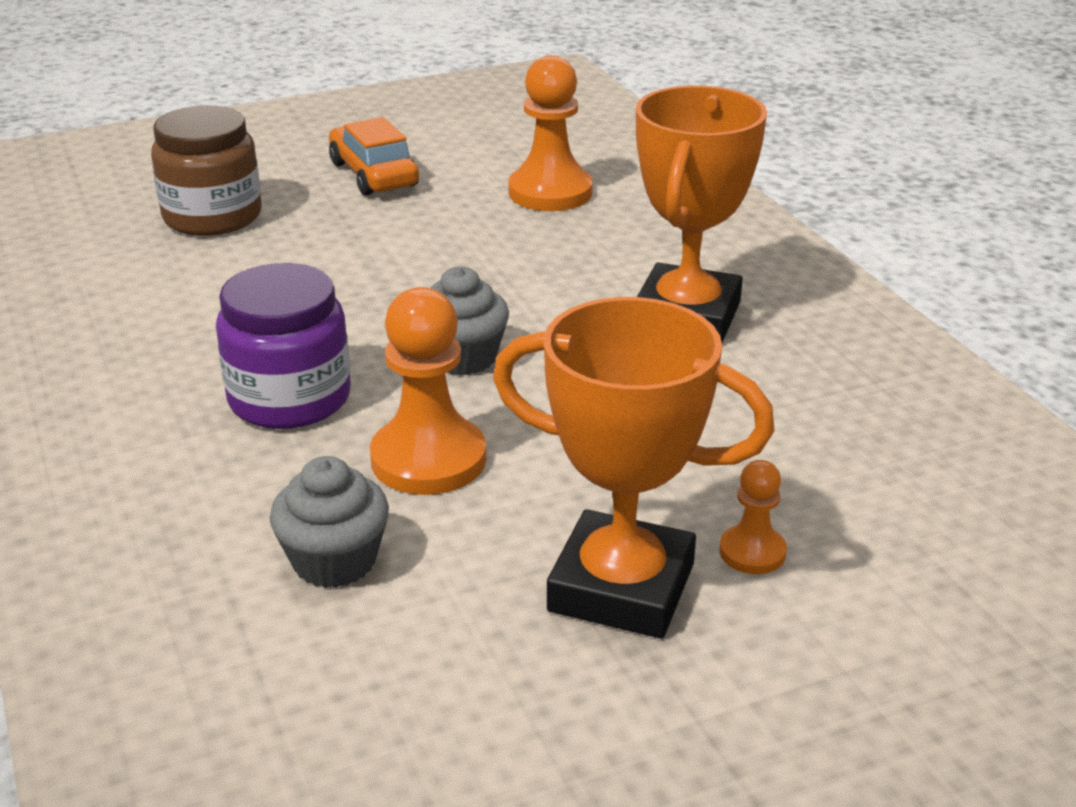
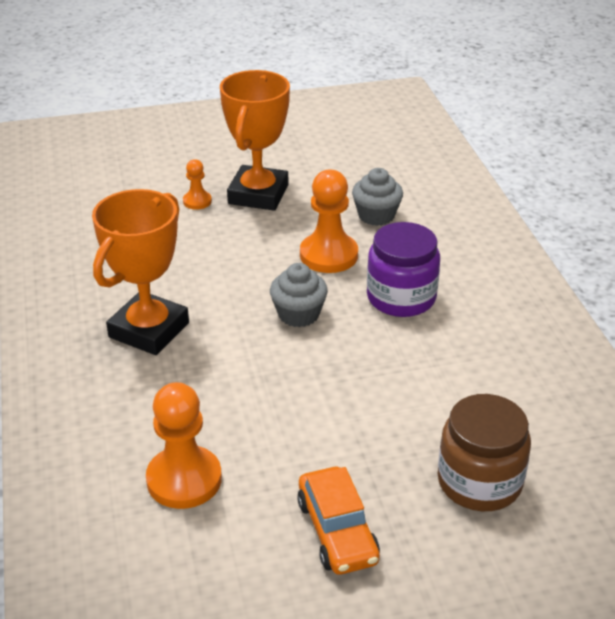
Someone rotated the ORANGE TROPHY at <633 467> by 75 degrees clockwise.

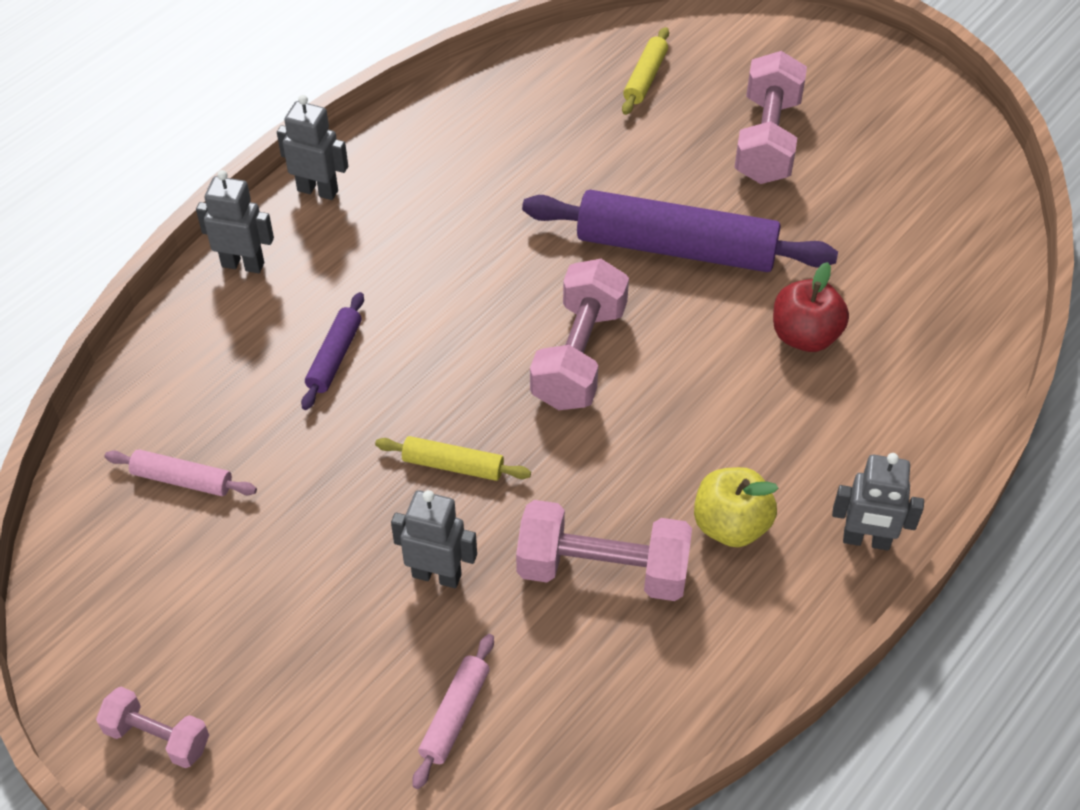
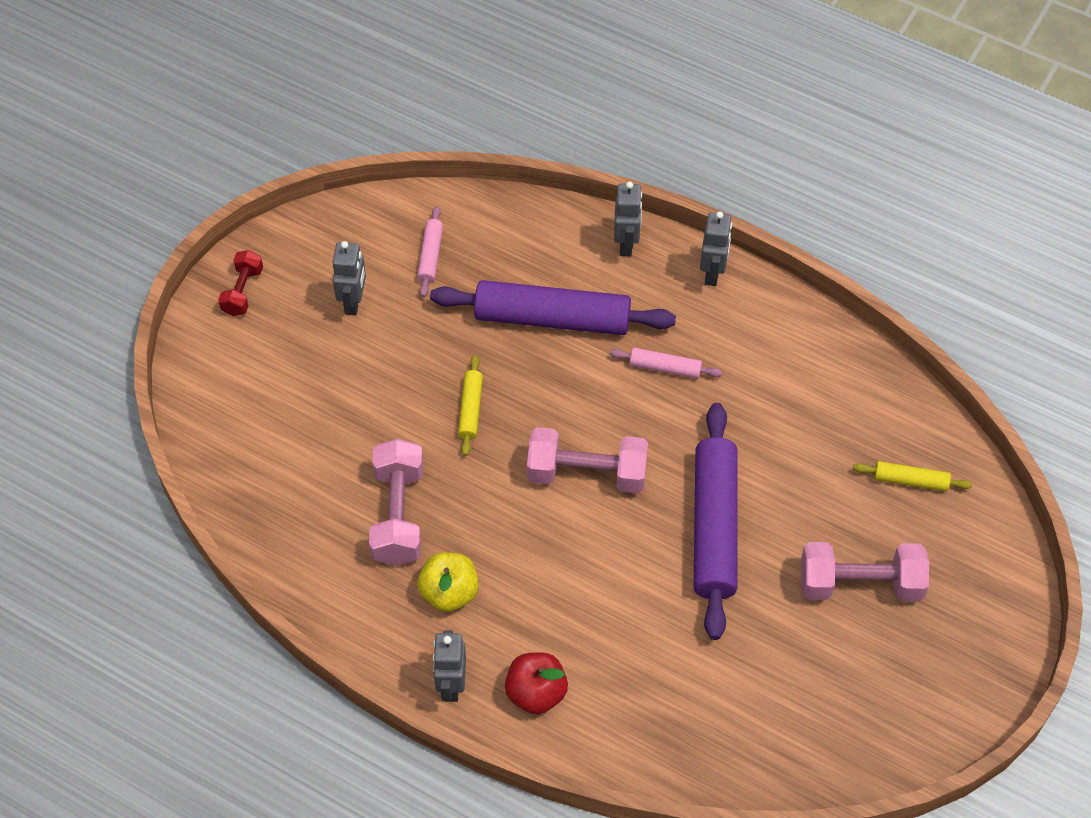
Someone carried the GREY ROBOT from <434 539> to <349 278>. Someone carried the PINK ROLLING PIN from <453 711> to <666 363>. Someone carried the RED APPLE from <811 307> to <536 683>. Someone repainted the PINK DUMBBELL at <152 727>, which became the RED DUMBBELL at <240 283>. Someone scaled the PURPLE ROLLING PIN at <332 351> by 2.19.

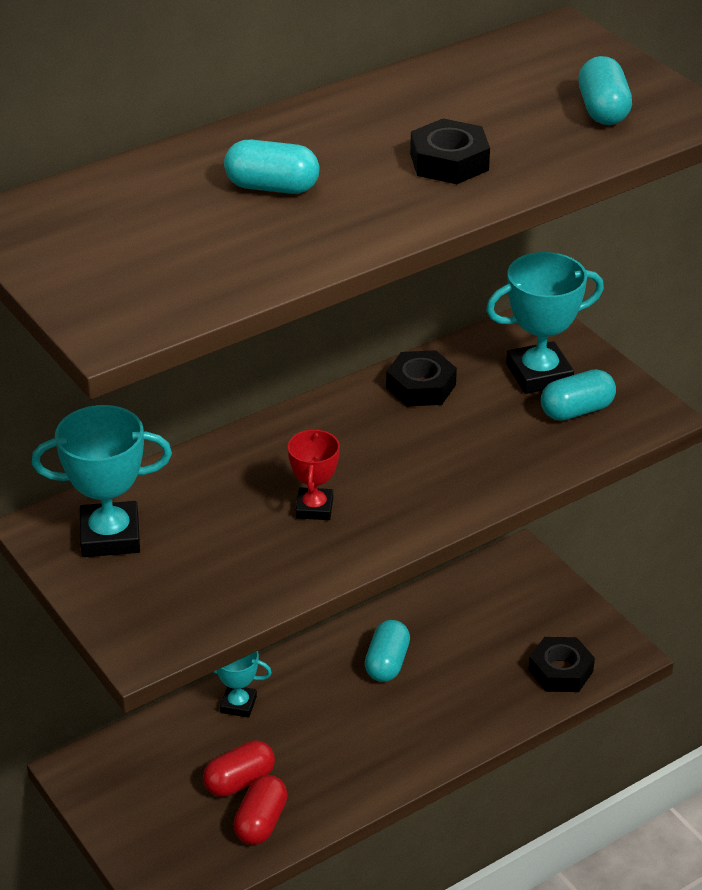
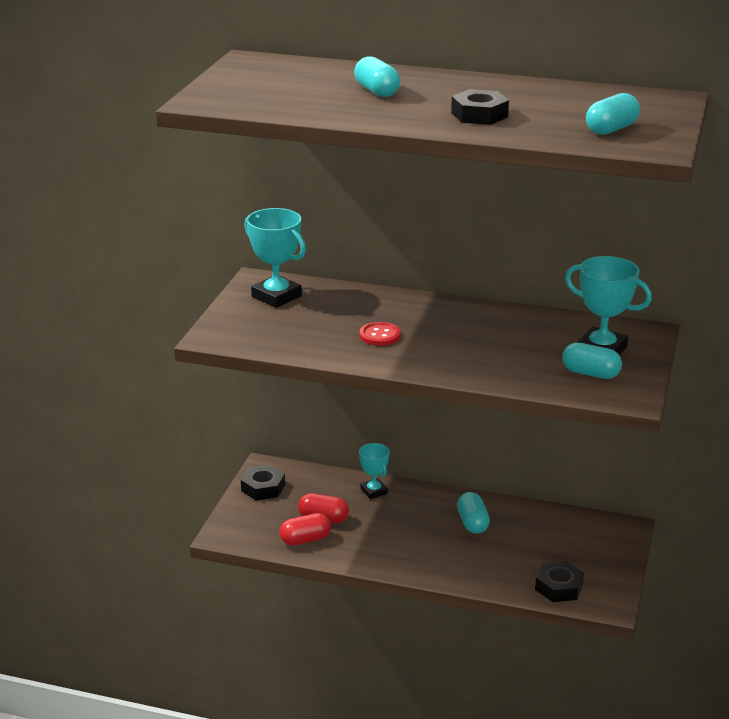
Someone carried the BLACK NUT from <421 378> to <263 482>. Someone swapped the RED TROPHY at <314 474> for the RED BUTTON at <380 334>. Someone rotated the TURQUOISE CAPSULE at <387 651> by 75 degrees counterclockwise.

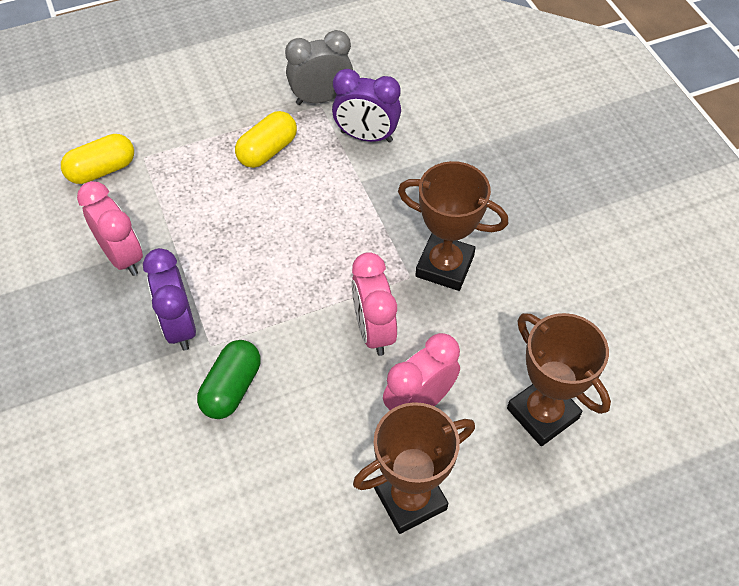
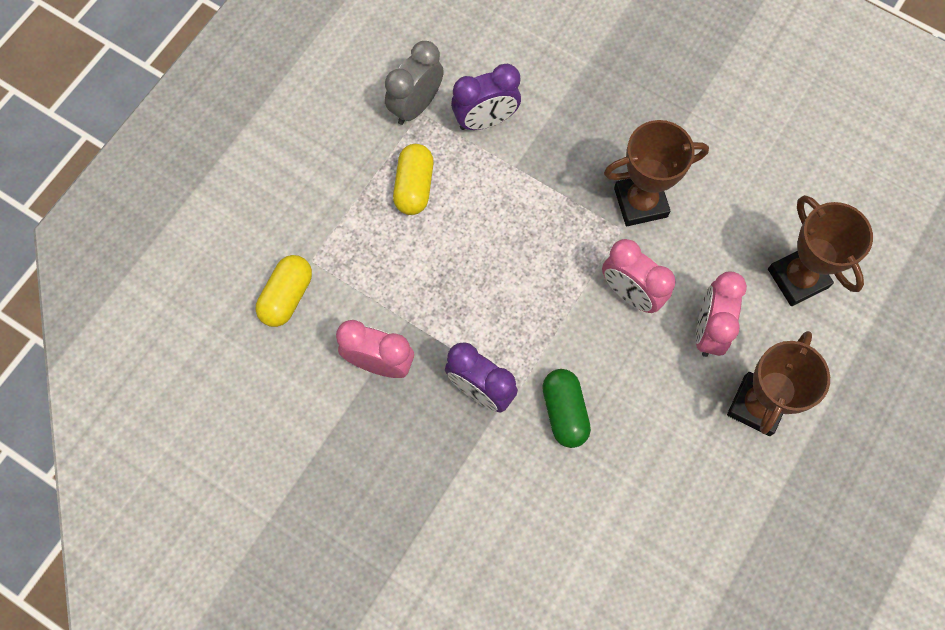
Someone rotated the BROWN TROPHY at <559 379> by 45 degrees clockwise.

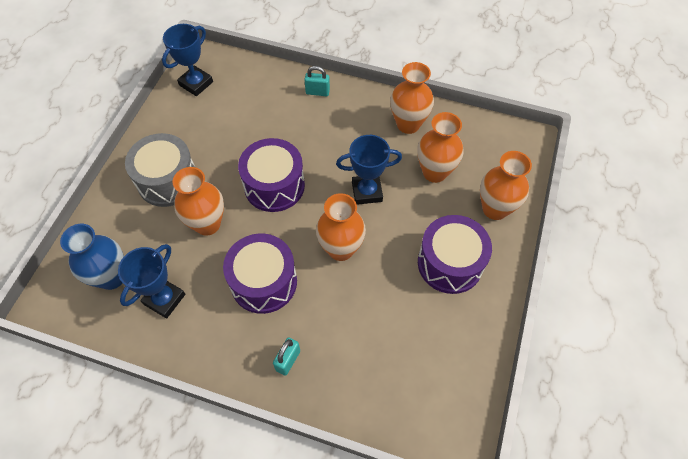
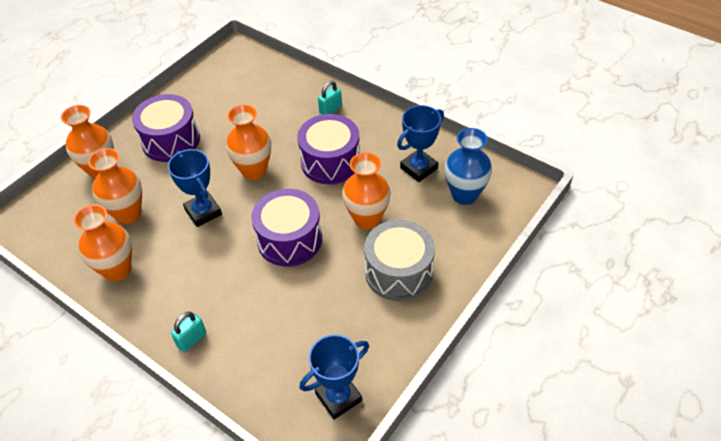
Someone rotated the TURQUOISE PADLOCK at <317 81> by 75 degrees counterclockwise. Someone rotated the BLUE TROPHY at <369 170> by 45 degrees clockwise.

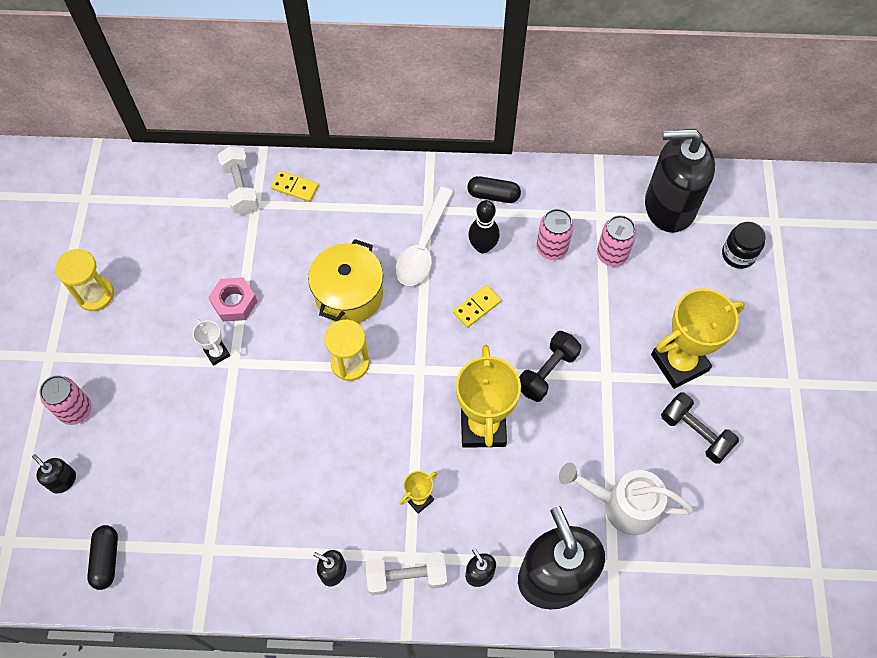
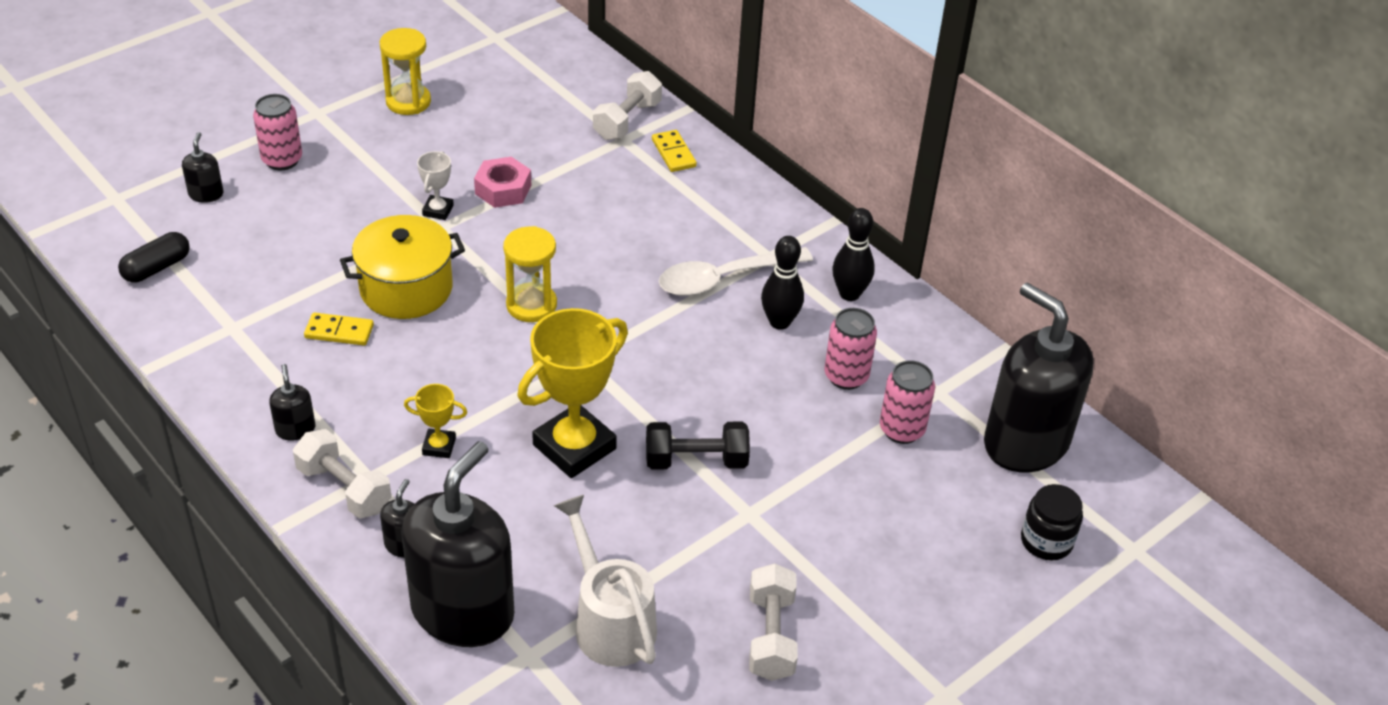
Someone took away the YELLOW TROPHY at <698 338>. Someone carried the YELLOW POT from <345 281> to <402 267>. Someone carried the YELLOW DOMINO from <477 306> to <339 329>. Someone swapped the BLACK CAPSULE at <494 189> for the BLACK BOWLING PIN at <854 254>. Someone repainted the BLACK DUMBBELL at <700 428>, which became the WHITE DUMBBELL at <773 622>.

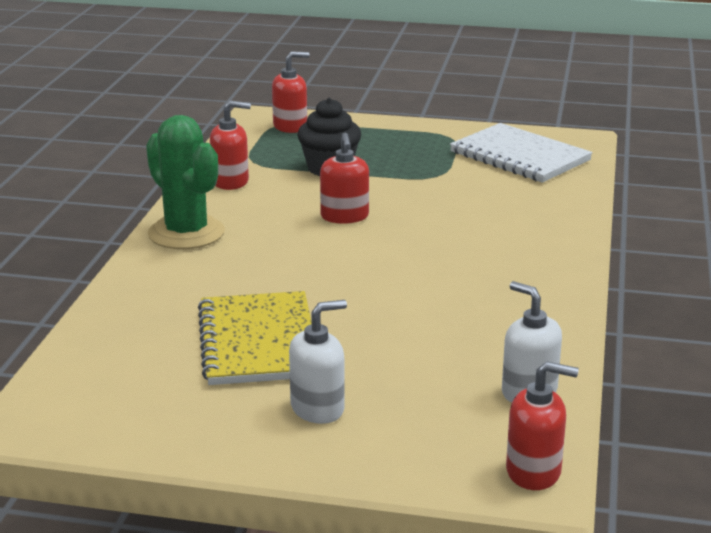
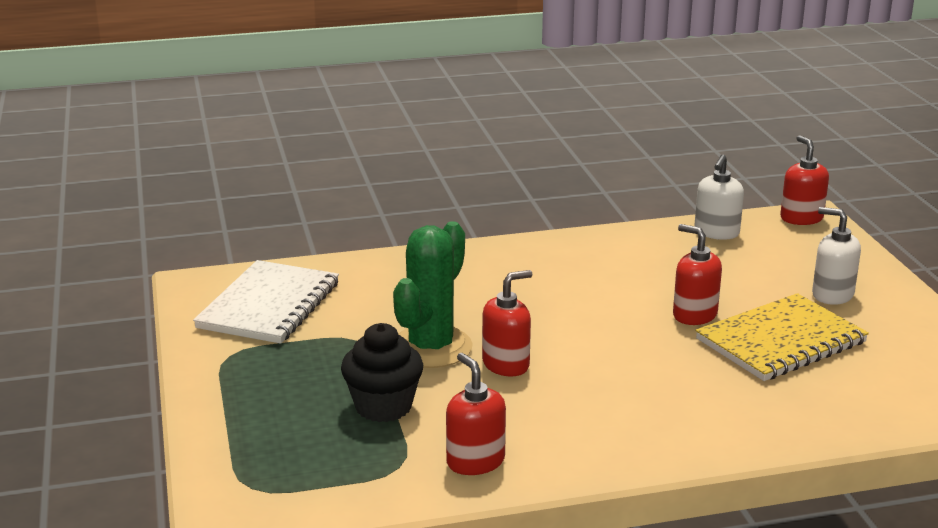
Someone carried the GREEN CACTUS from <185 182> to <433 294>. Someone carried the RED SOAP DISPENSER from <290 92> to <697 274>.

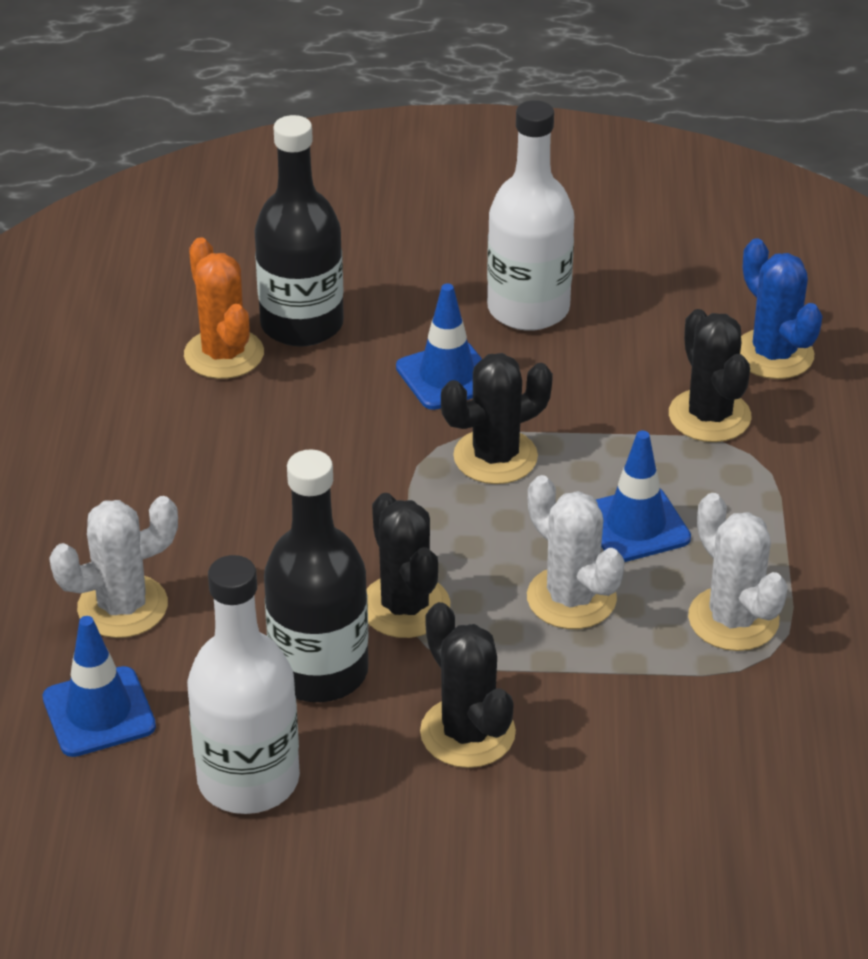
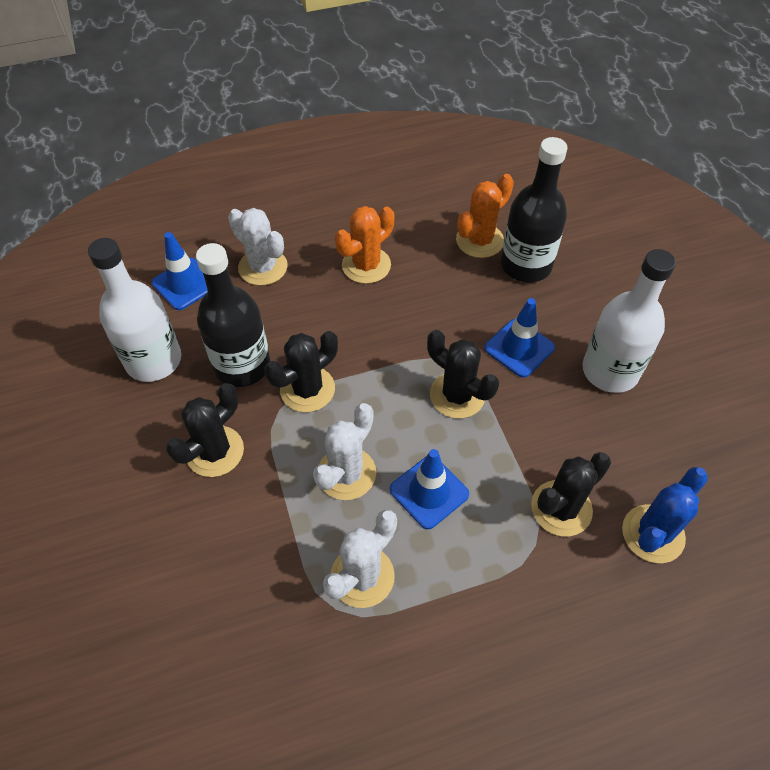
Someone put down the ORANGE CACTUS at <365 245>.

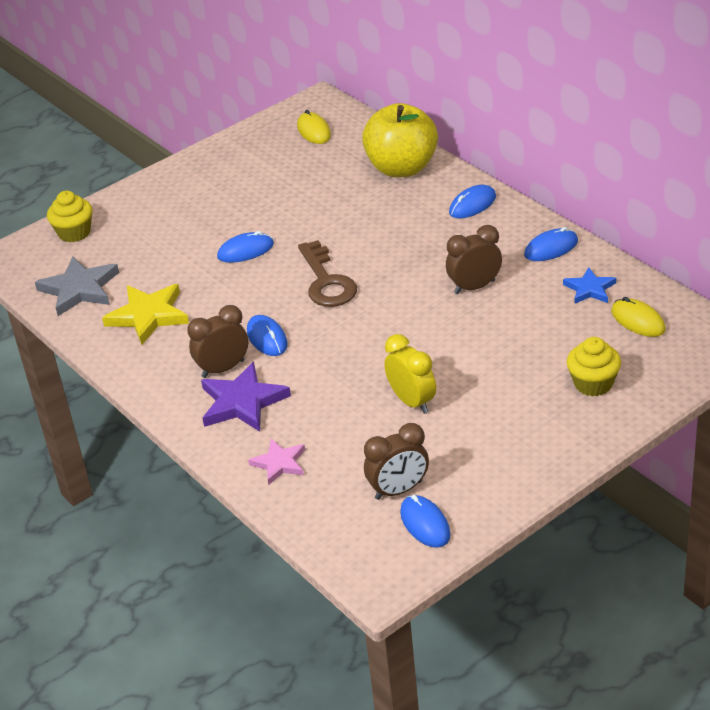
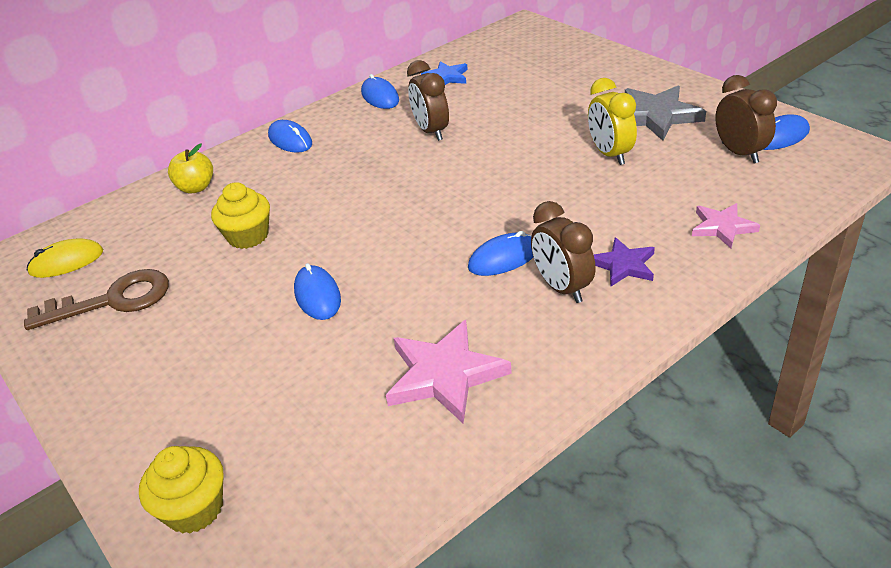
Someone took away the YELLOW MOUSE at <638 317>. Someone carried the GREY STAR from <77 286> to <665 113>. Someone carried the BROWN KEY from <327 273> to <96 299>. Someone carried the YELLOW CUPCAKE from <594 366> to <240 215>. Someone repainted the YELLOW STAR at <145 314>, which became the PINK STAR at <449 372>. Someone rotated the YELLOW CLOCK at <410 374> by 75 degrees counterclockwise. Someone scaled the PURPLE STAR at <246 397> by 0.61. Someone scaled the YELLOW APPLE at <400 140> by 0.49.

